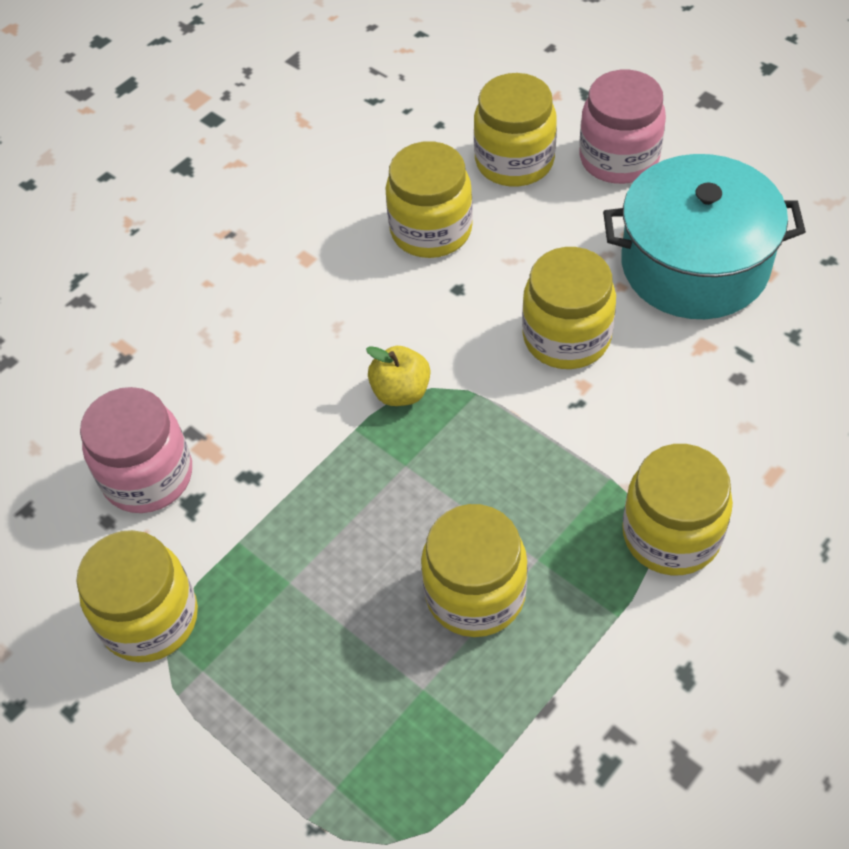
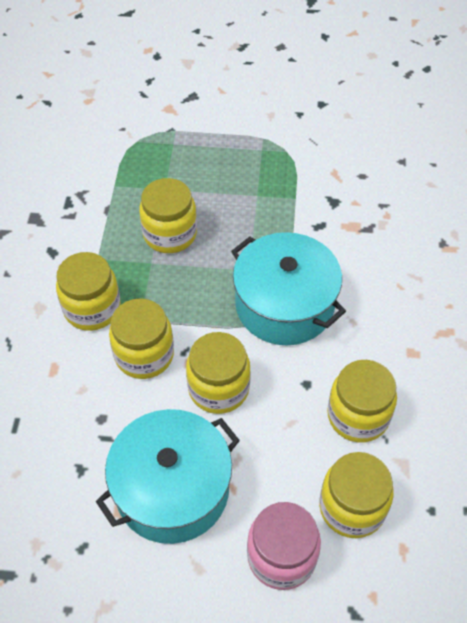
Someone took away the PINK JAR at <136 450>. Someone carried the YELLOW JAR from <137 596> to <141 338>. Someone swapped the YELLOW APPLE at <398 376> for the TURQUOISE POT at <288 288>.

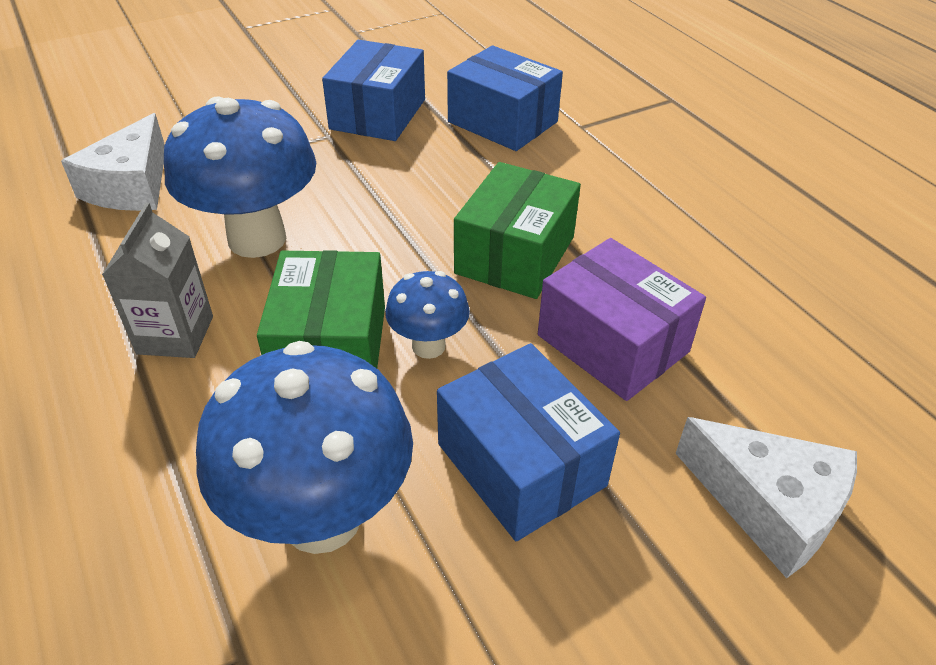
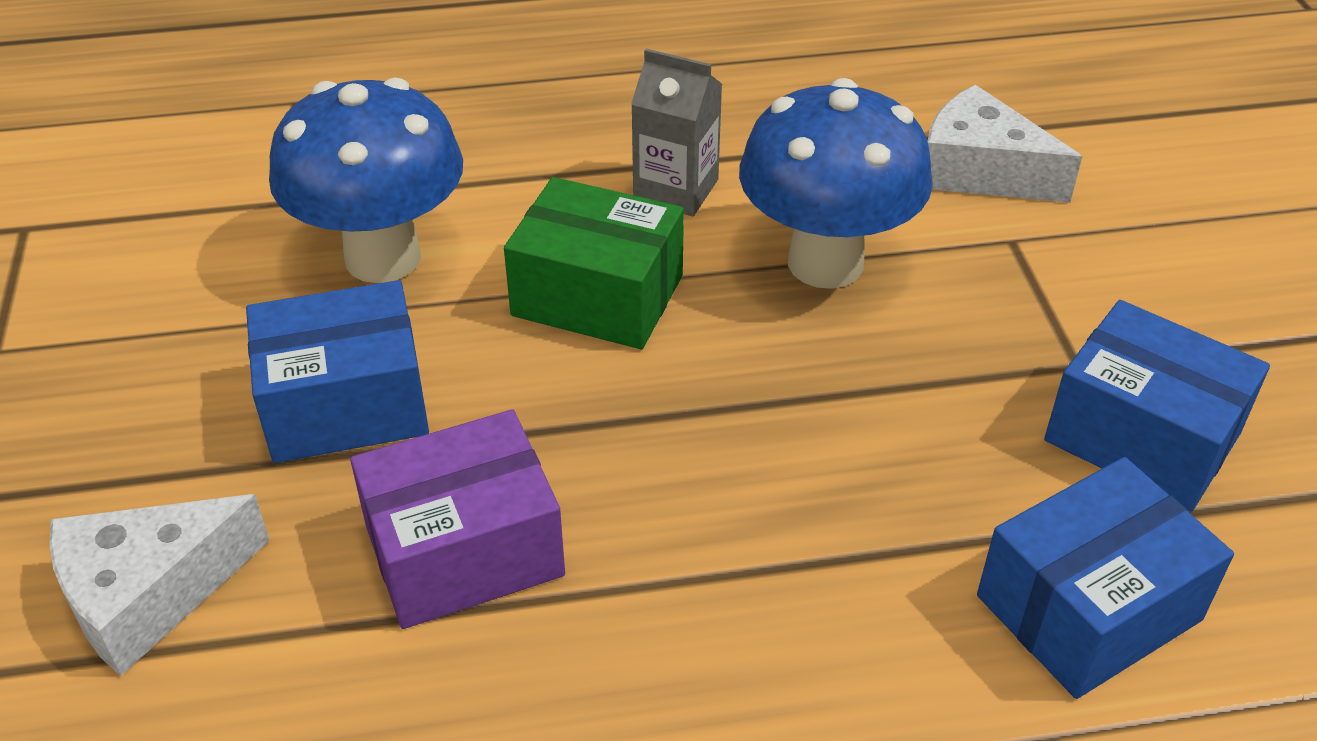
Someone took away the BLUE MUSHROOM at <427 315>. Someone took away the GREEN BOX at <517 230>.

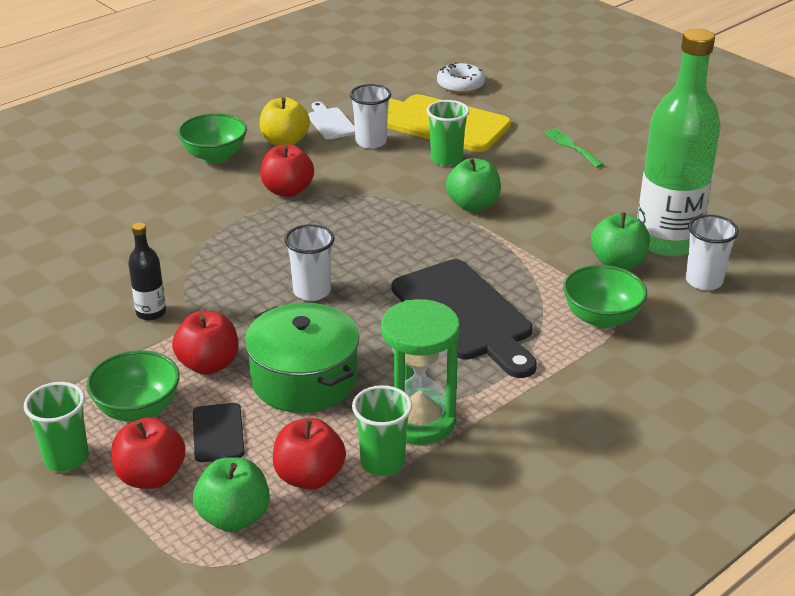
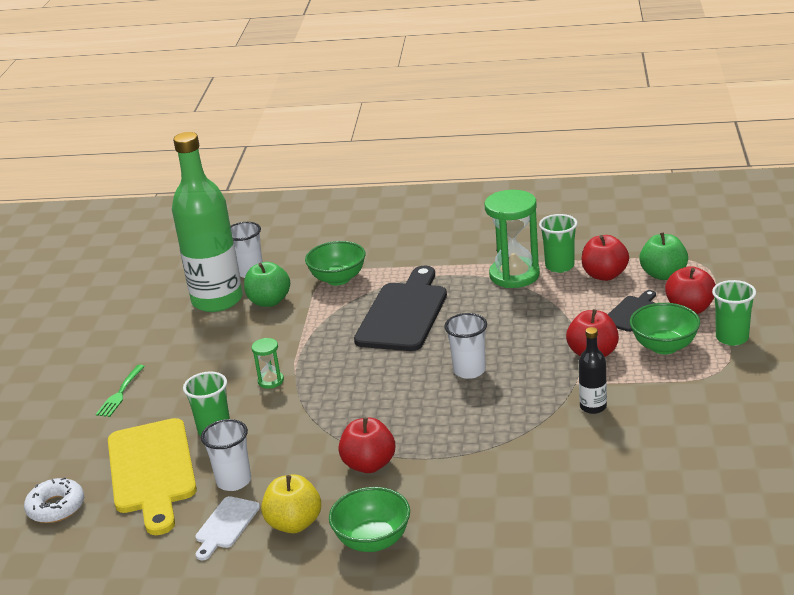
Someone took away the GREEN POT at <302 358>. Someone swapped the GREEN APPLE at <473 185> for the GREEN HOURGLASS at <267 363>.

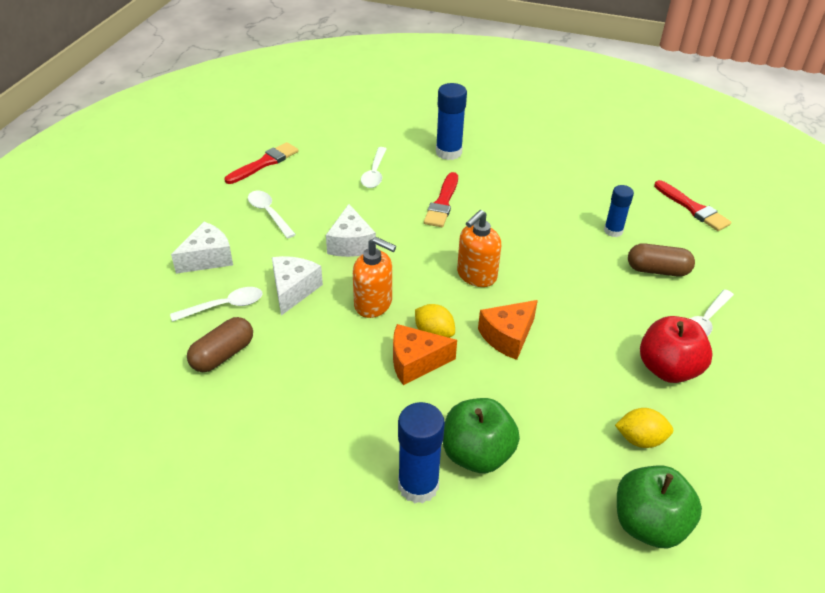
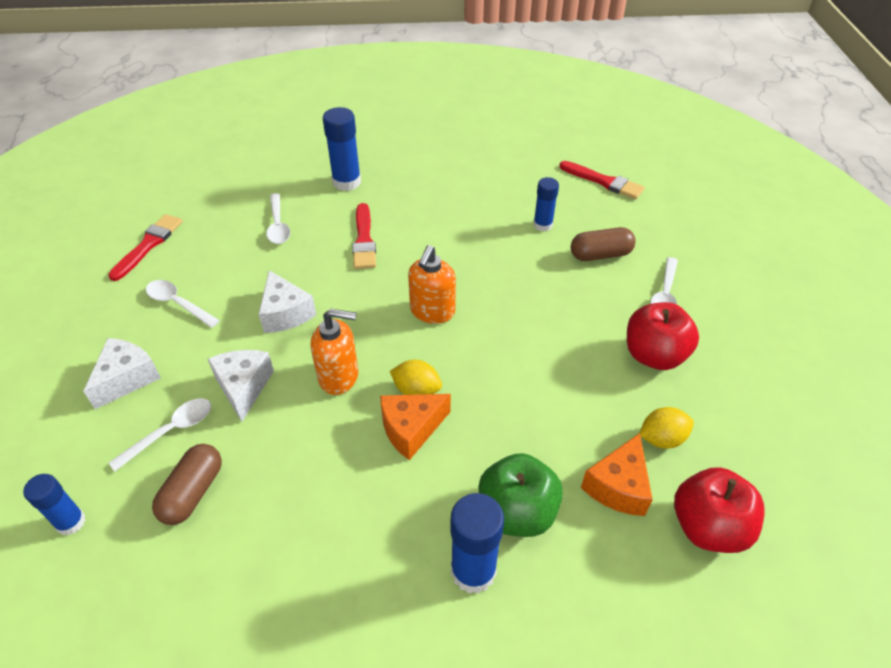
Someone put down the BLUE GLUE STICK at <54 504>. Someone carried the ORANGE CHEESE from <508 330> to <617 474>. Someone repainted the GREEN APPLE at <659 507>, which became the RED APPLE at <719 510>.

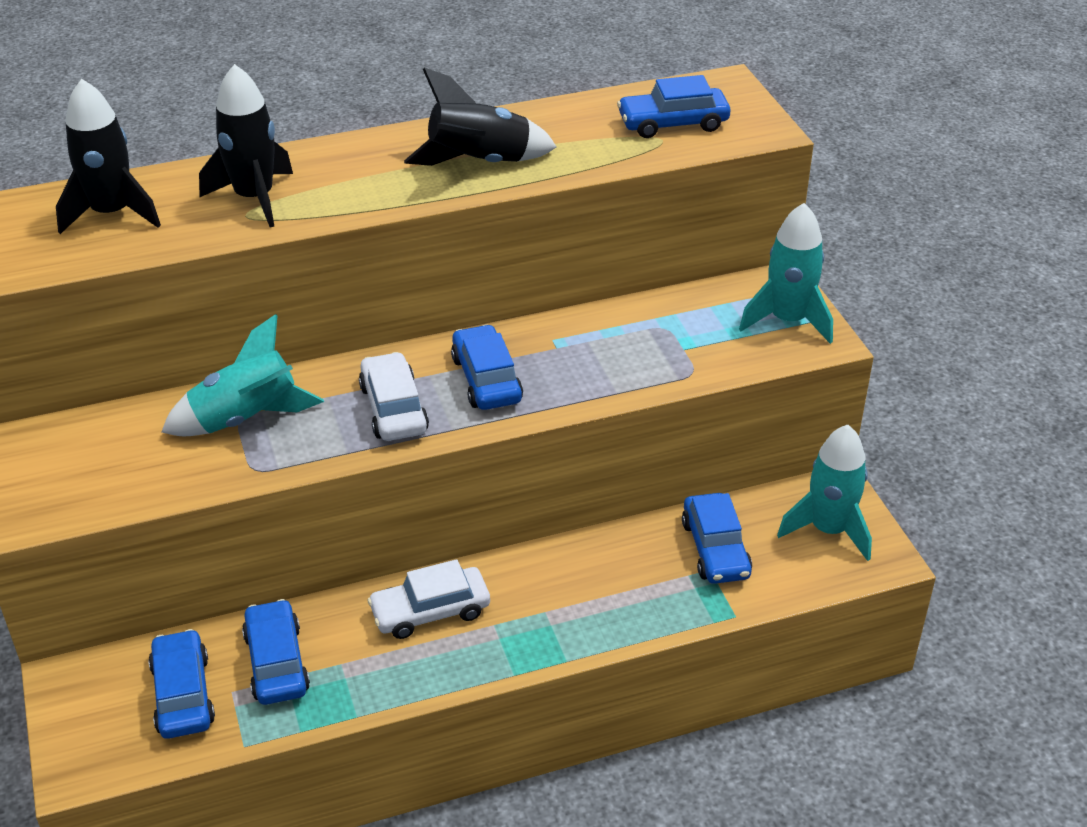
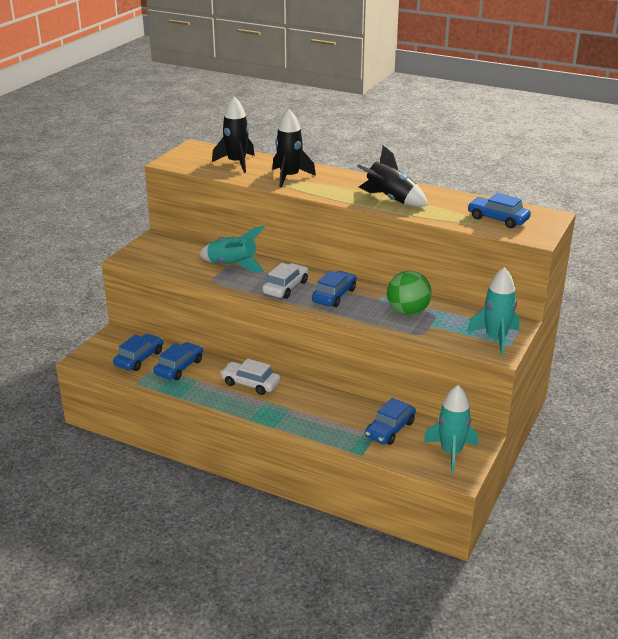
Someone put down the GREEN BALL at <409 293>.

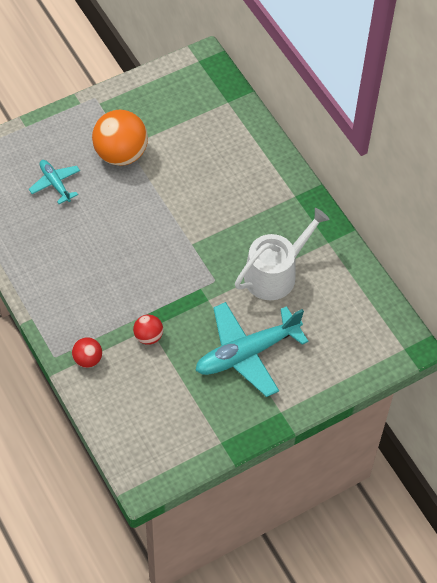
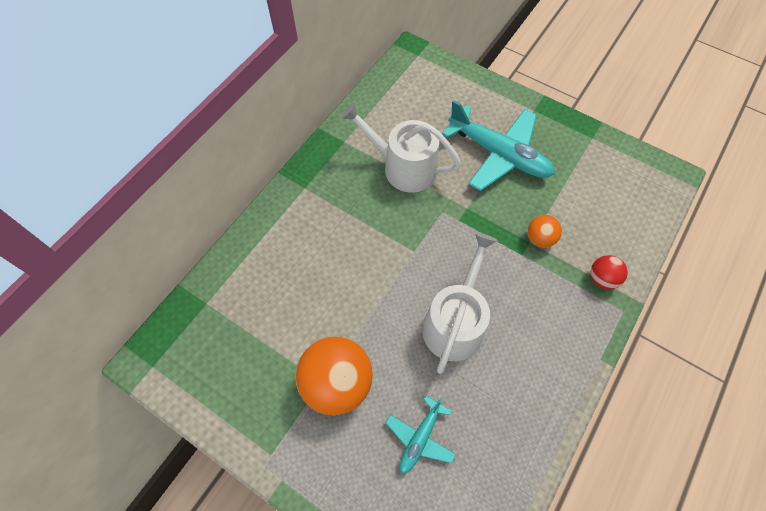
Someone put down the WHITE WATERING CAN at <459 303>. Someone repainted the RED BALL at <148 330>, which became the ORANGE BALL at <545 231>.

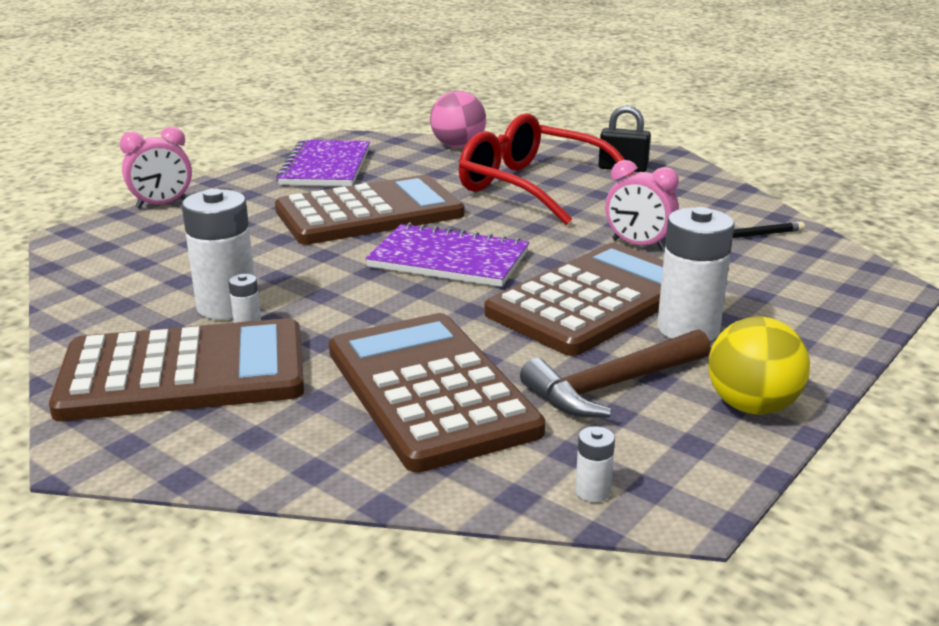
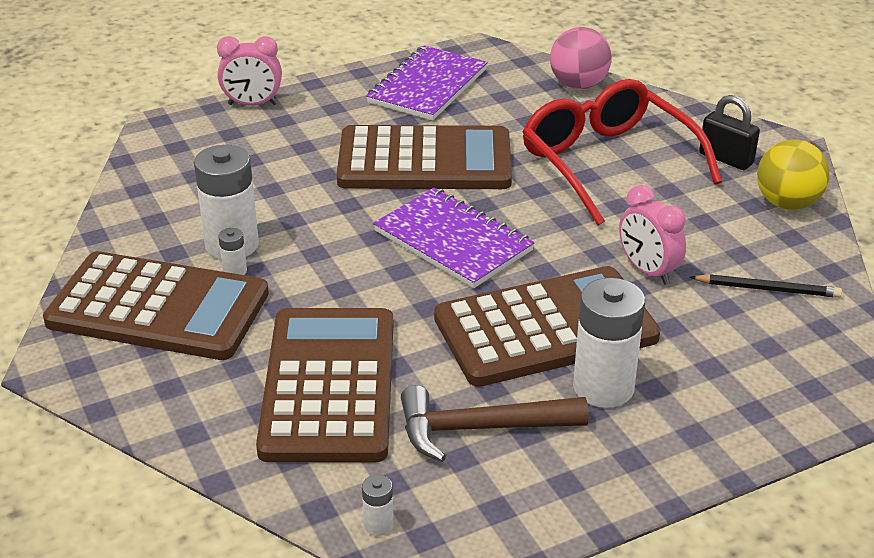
Someone carried the YELLOW BALL from <759 366> to <793 174>.

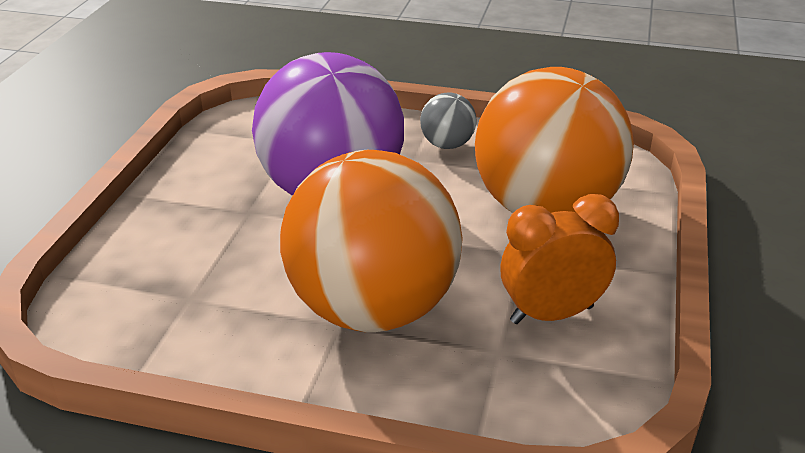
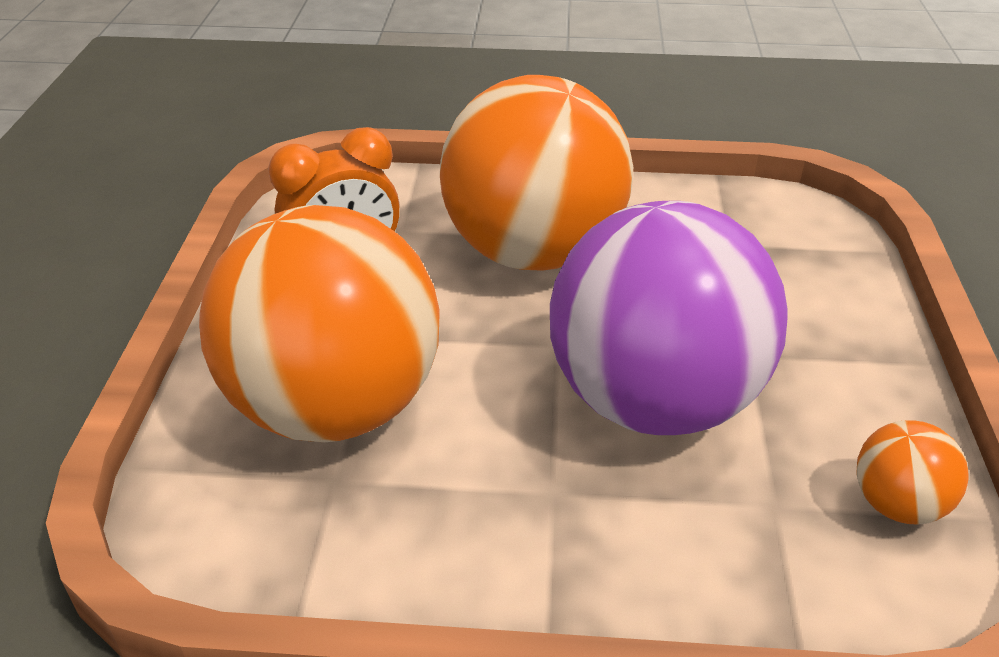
Someone took away the GREY BALL at <448 120>. Someone put down the ORANGE BALL at <912 472>.

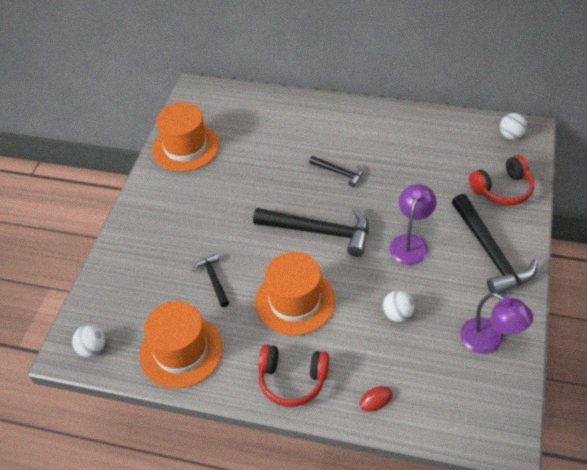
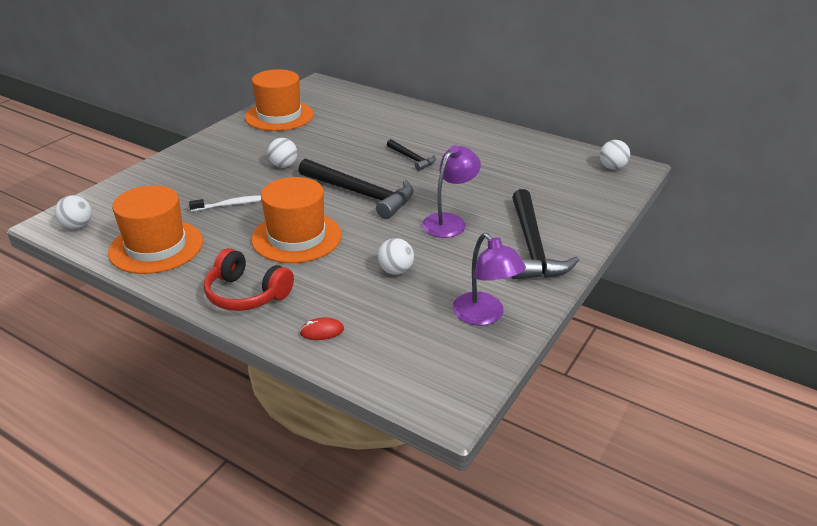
Someone took away the RED HEADPHONES at <502 180>. Someone put down the WHITE BALL at <283 153>. Someone swapped the BLACK HAMMER at <210 280> for the WHITE TOOTHBRUSH at <225 203>.

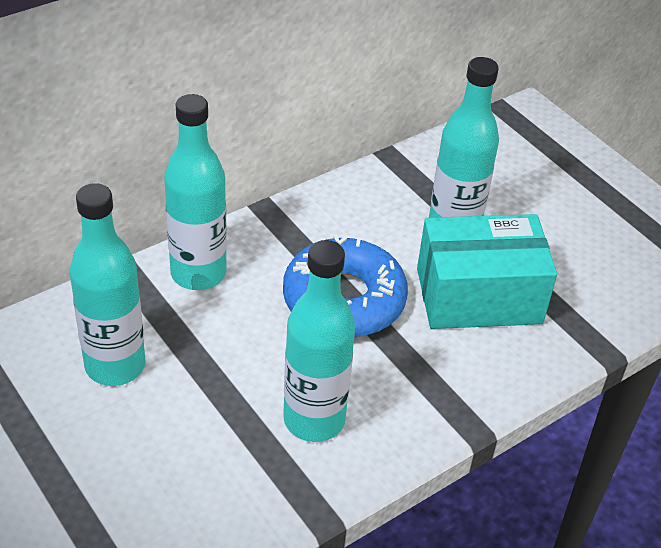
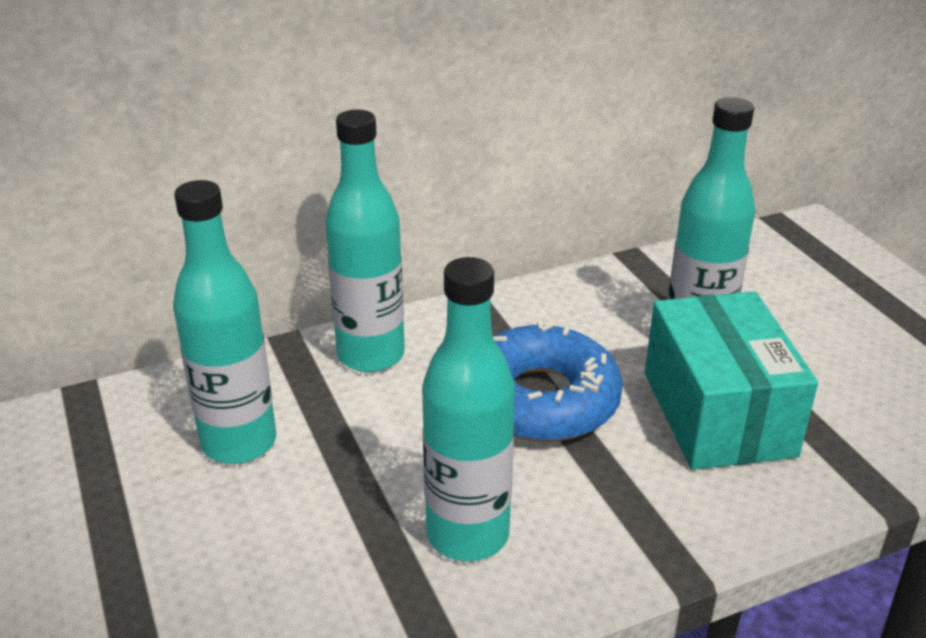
Someone rotated the TURQUOISE BOX at <487 271> by 75 degrees clockwise.

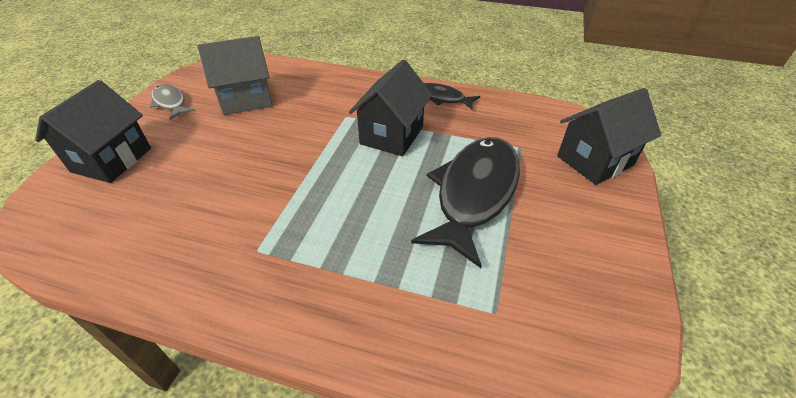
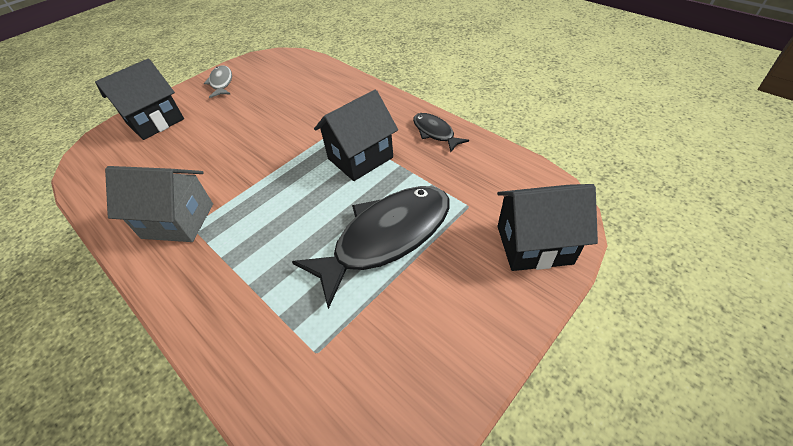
Someone carried the GREY HOUSE from <235 75> to <159 204>.

